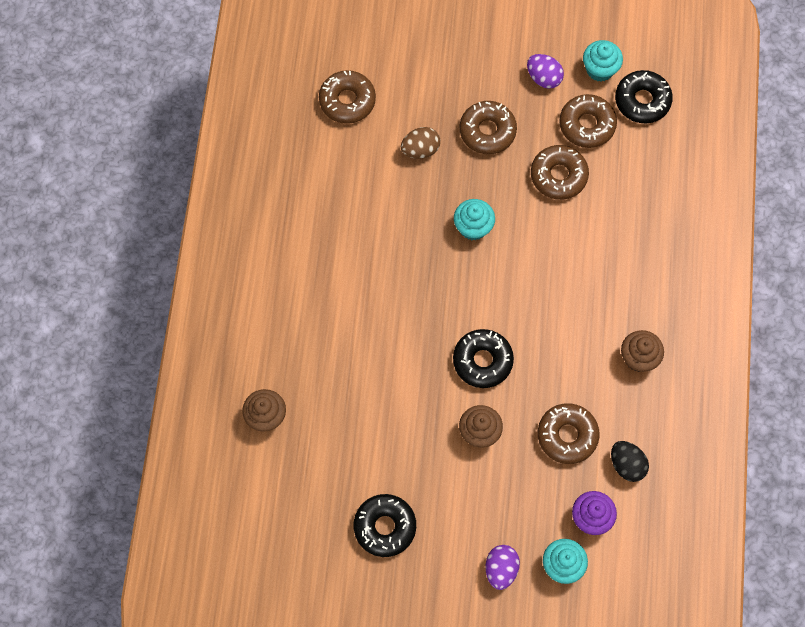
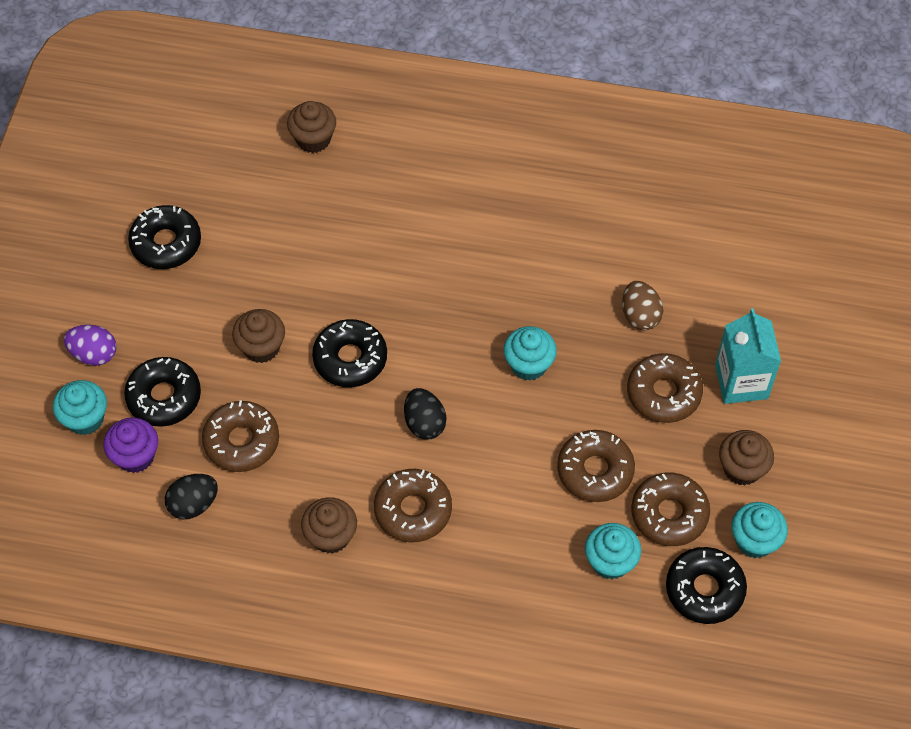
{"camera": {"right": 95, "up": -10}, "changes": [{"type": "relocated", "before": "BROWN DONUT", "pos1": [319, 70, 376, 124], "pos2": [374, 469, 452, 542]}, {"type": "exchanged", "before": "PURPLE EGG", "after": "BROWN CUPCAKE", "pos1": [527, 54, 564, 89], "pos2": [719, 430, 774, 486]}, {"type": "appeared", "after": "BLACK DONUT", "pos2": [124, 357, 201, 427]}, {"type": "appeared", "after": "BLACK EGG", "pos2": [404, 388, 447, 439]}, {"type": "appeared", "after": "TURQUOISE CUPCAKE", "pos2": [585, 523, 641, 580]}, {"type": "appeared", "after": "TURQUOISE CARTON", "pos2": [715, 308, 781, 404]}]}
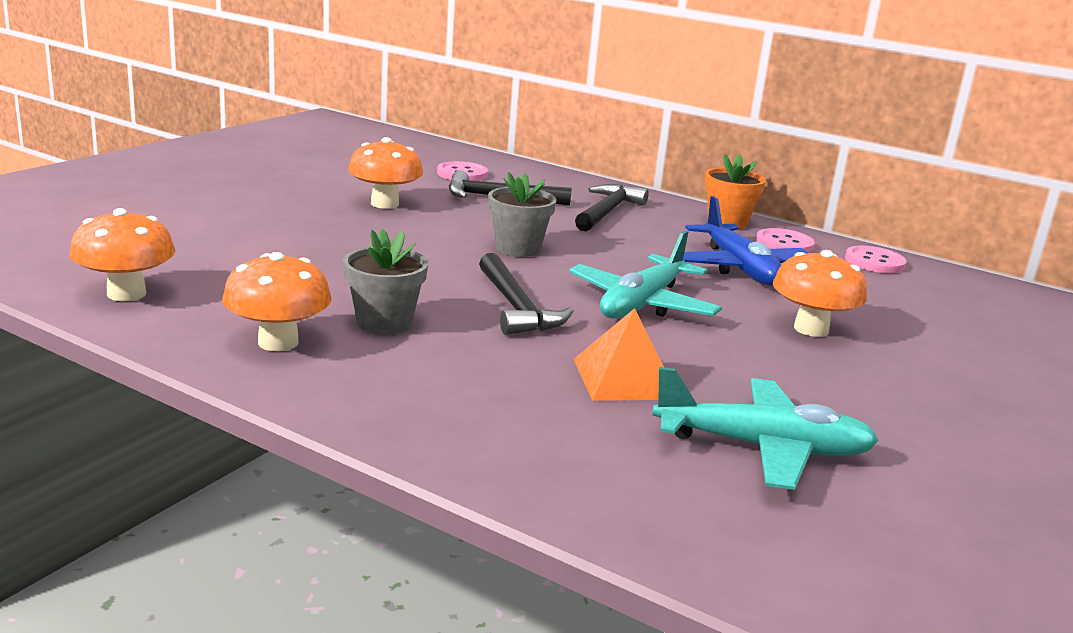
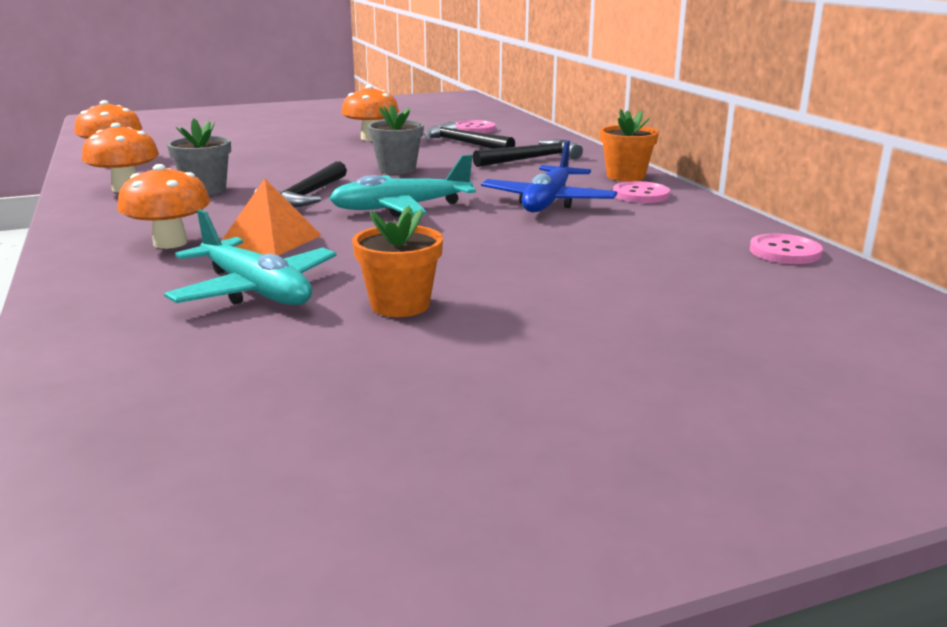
{"camera": {"right": 40, "up": 0}, "changes": [{"type": "relocated", "before": "ORANGE MUSHROOM", "pos1": [773, 250, 867, 337], "pos2": [117, 164, 211, 249]}, {"type": "relocated", "before": "PINK BUTTON", "pos1": [845, 246, 906, 273], "pos2": [750, 234, 823, 264]}, {"type": "appeared", "after": "ORANGE FLOWER POT", "pos2": [352, 205, 443, 317]}]}
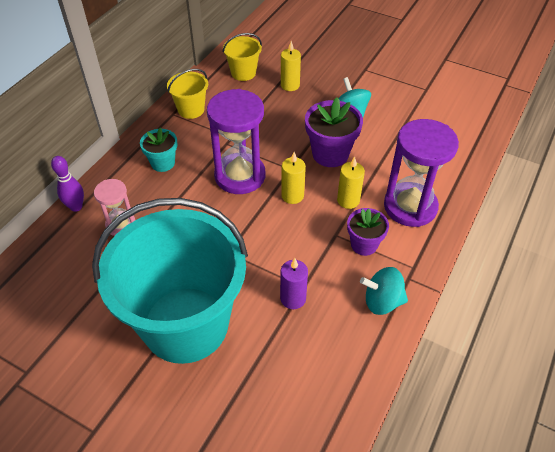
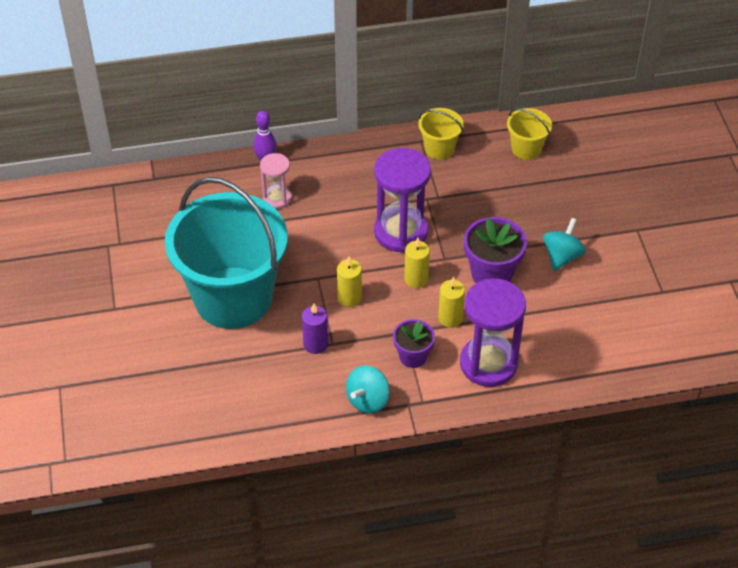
{"camera": {"right": 50, "up": 0}, "changes": [{"type": "missing", "before": "TURQUOISE FLOWER POT", "pos1": [140, 128, 177, 172]}, {"type": "relocated", "before": "YELLOW CANDLE", "pos1": [281, 41, 301, 91], "pos2": [337, 256, 362, 307]}, {"type": "spun", "before": "TURQUOISE SPINNING TOP", "pos1": [360, 267, 408, 315], "pos2": [346, 366, 390, 414], "turn": -105}]}
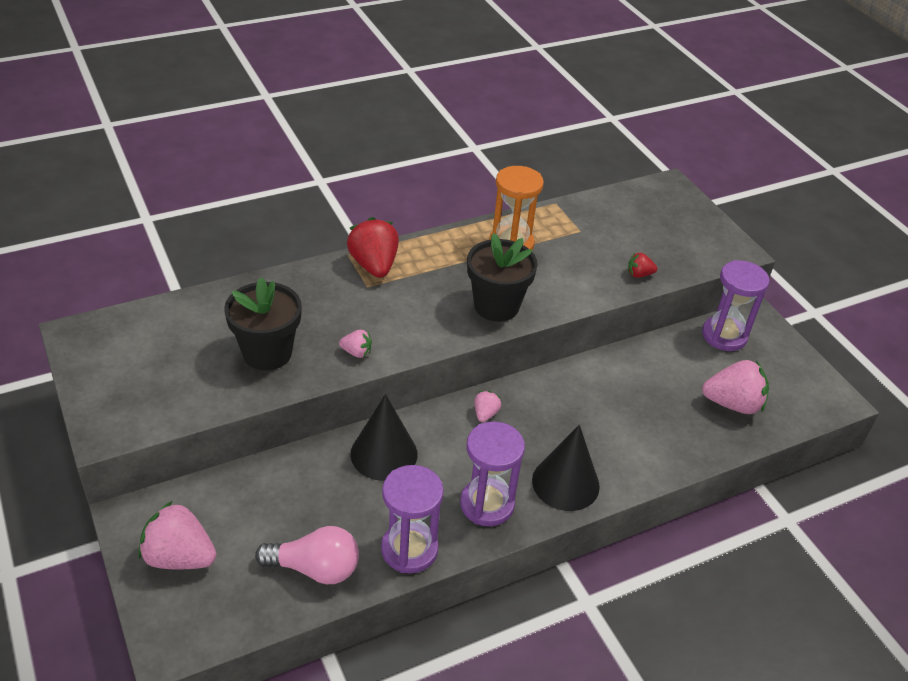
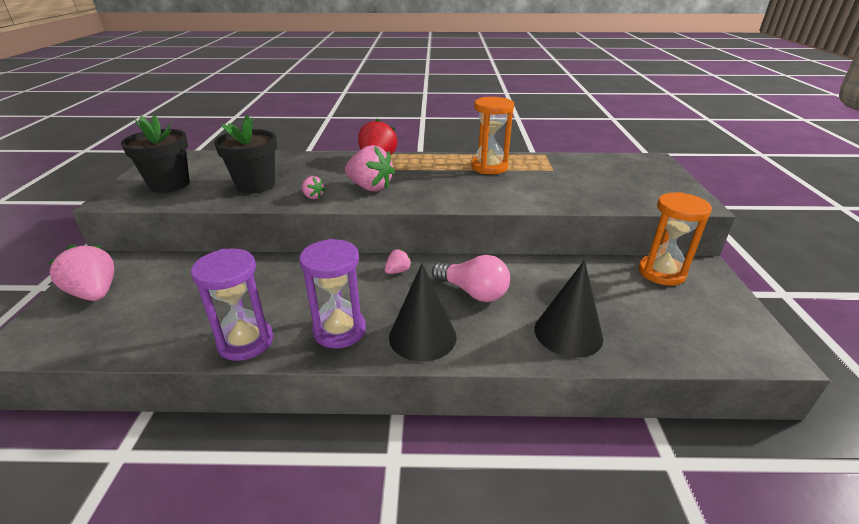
{"camera": {"right": 30, "up": -10}, "changes": [{"type": "relocated", "before": "PINK LIGHT BULB", "pos1": [255, 526, 359, 584], "pos2": [432, 255, 510, 302]}, {"type": "relocated", "before": "BLACK CONE", "pos1": [351, 394, 418, 481], "pos2": [534, 260, 603, 358]}, {"type": "relocated", "before": "BLACK FLOWER POT", "pos1": [467, 233, 538, 322], "pos2": [121, 115, 189, 193]}, {"type": "missing", "before": "RED STRAWBERRY", "pos1": [628, 253, 657, 278]}, {"type": "colour", "before": "PURPLE HOURGLASS", "after": "ORANGE HOURGLASS", "pos1": [702, 260, 770, 351], "pos2": [639, 192, 712, 286]}, {"type": "relocated", "before": "PINK STRAWBERRY", "pos1": [702, 360, 769, 414], "pos2": [345, 145, 395, 192]}]}
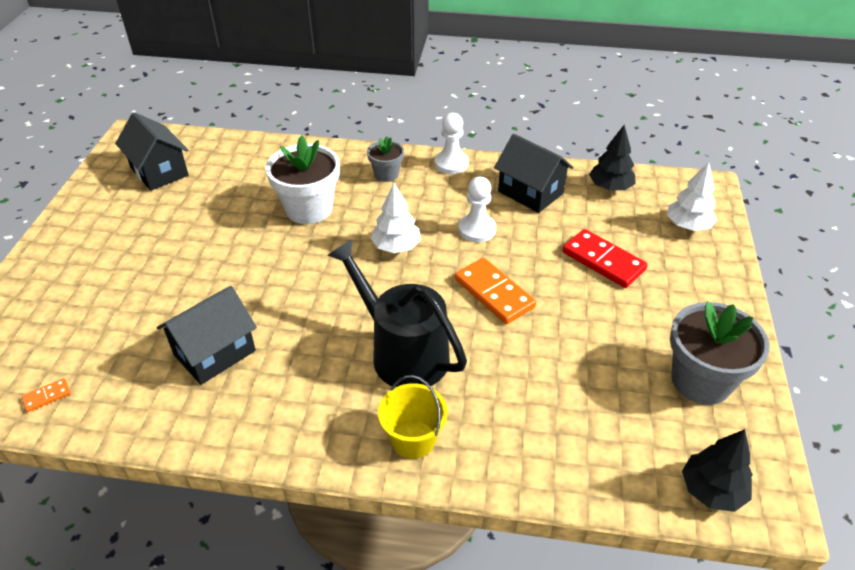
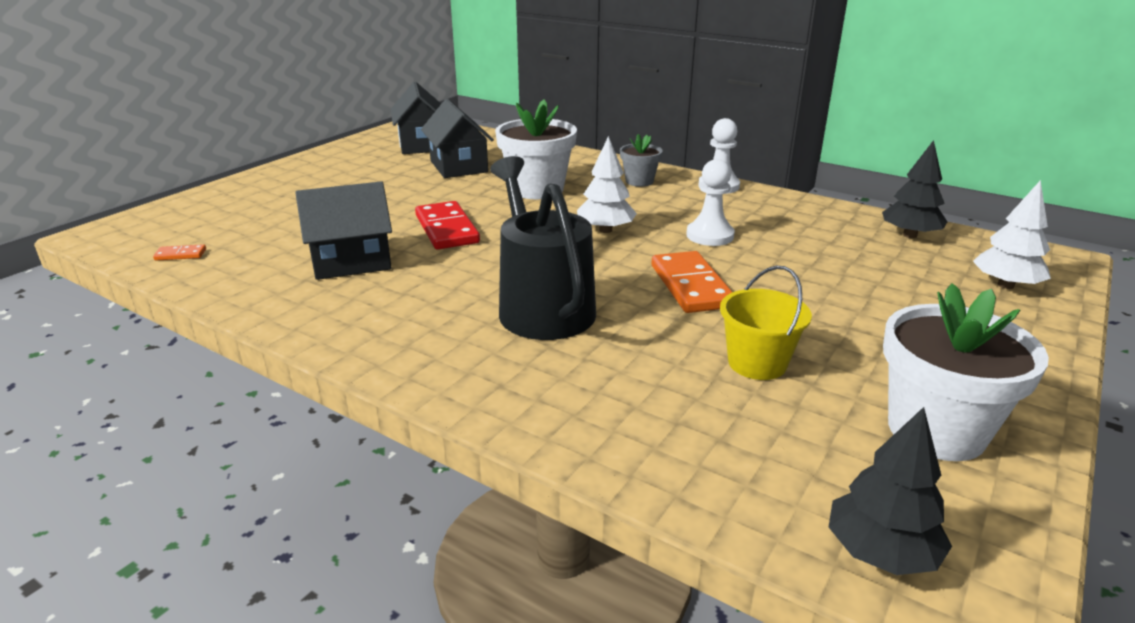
{"camera": {"right": 25, "up": -15}, "changes": [{"type": "relocated", "before": "YELLOW BUCKET", "pos1": [378, 375, 448, 459], "pos2": [720, 266, 812, 380]}, {"type": "relocated", "before": "BLACK HOUSE", "pos1": [494, 134, 574, 213], "pos2": [421, 99, 494, 178]}, {"type": "relocated", "before": "RED DOMINO", "pos1": [562, 229, 648, 288], "pos2": [415, 201, 480, 249]}, {"type": "colour", "before": "GREY FLOWER POT", "after": "WHITE FLOWER POT", "pos1": [670, 301, 770, 405], "pos2": [883, 283, 1049, 461]}]}
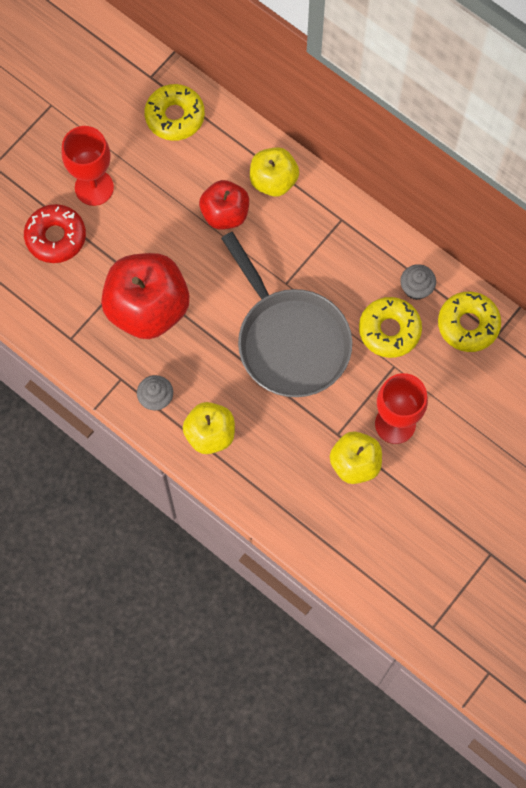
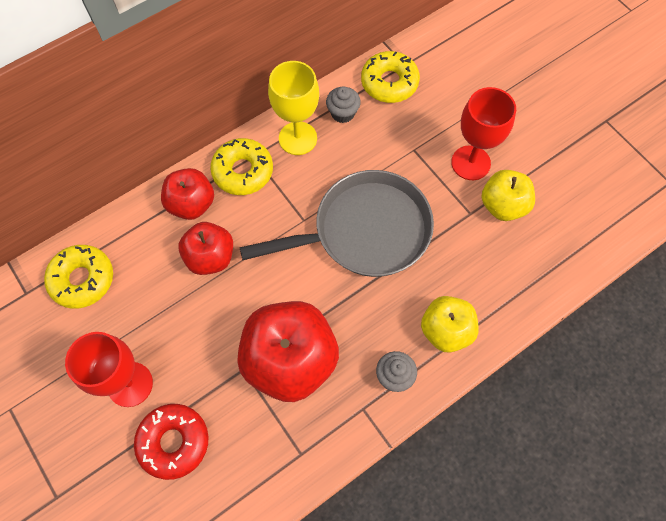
{"camera": {"right": -75, "up": -5}, "changes": [{"type": "colour", "before": "YELLOW APPLE", "after": "RED APPLE", "pos1": [250, 147, 299, 197], "pos2": [161, 168, 214, 220]}, {"type": "relocated", "before": "YELLOW DONUT", "pos1": [359, 297, 422, 358], "pos2": [210, 138, 273, 195]}, {"type": "appeared", "after": "YELLOW GOBLET", "pos2": [268, 61, 319, 155]}]}
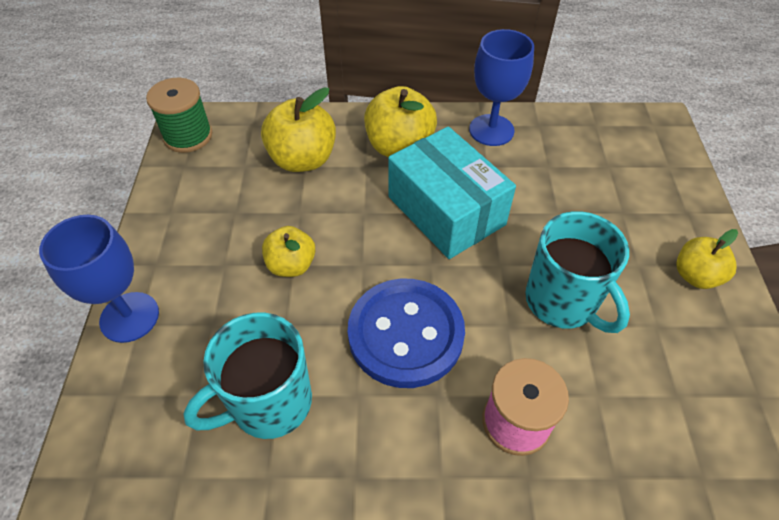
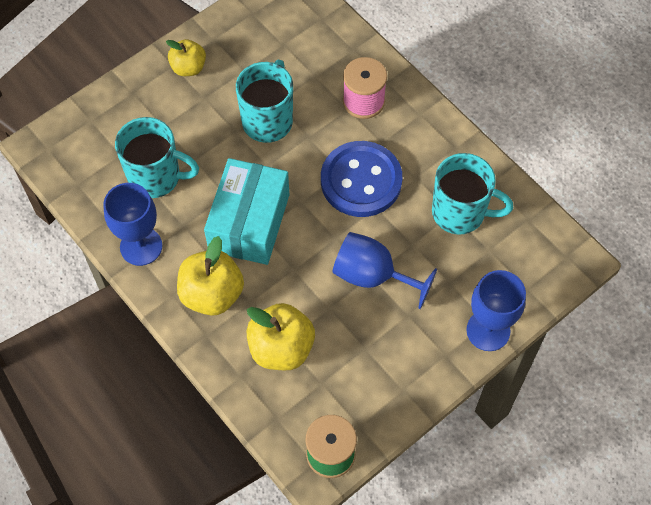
{"camera": {"right": -130, "up": 10}, "changes": [{"type": "exchanged", "before": "YELLOW APPLE", "after": "BLUE GOBLET", "pos1": [262, 226, 315, 277], "pos2": [333, 232, 437, 309]}, {"type": "appeared", "after": "TURQUOISE MUG", "pos2": [115, 117, 199, 198]}]}
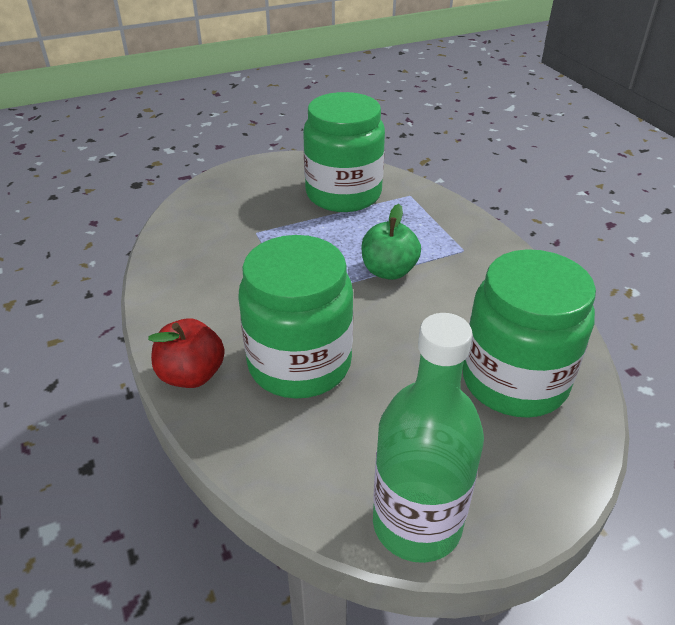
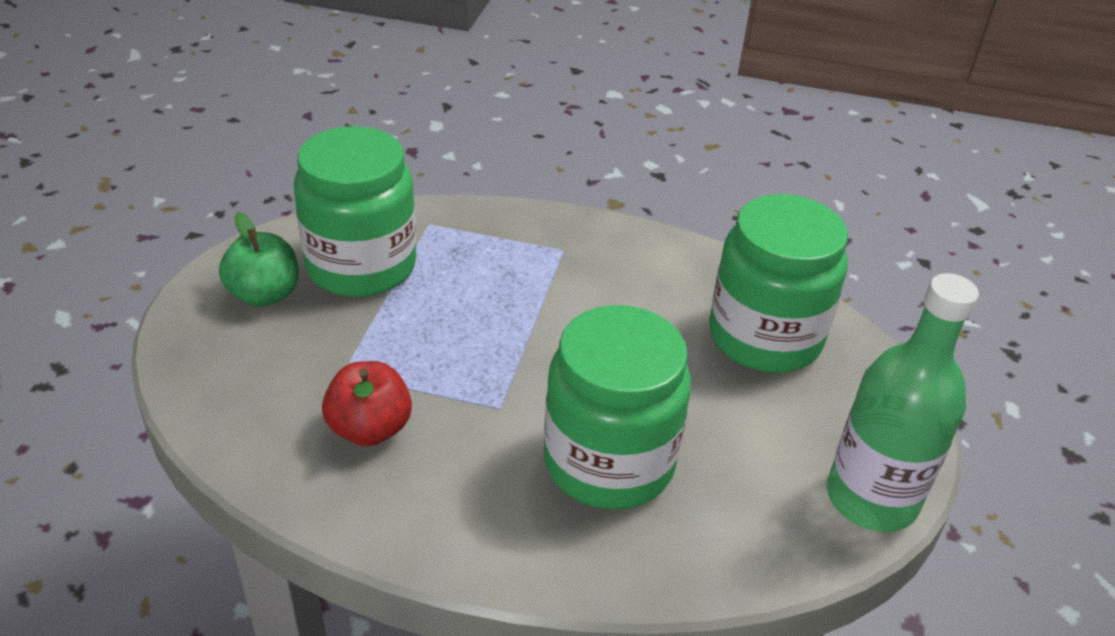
{"camera": {"right": -55, "up": 0}, "changes": [{"type": "relocated", "before": "RED APPLE", "pos1": [148, 318, 225, 388], "pos2": [322, 361, 412, 446]}, {"type": "relocated", "before": "GREEN APPLE", "pos1": [361, 204, 421, 280], "pos2": [219, 212, 299, 307]}]}
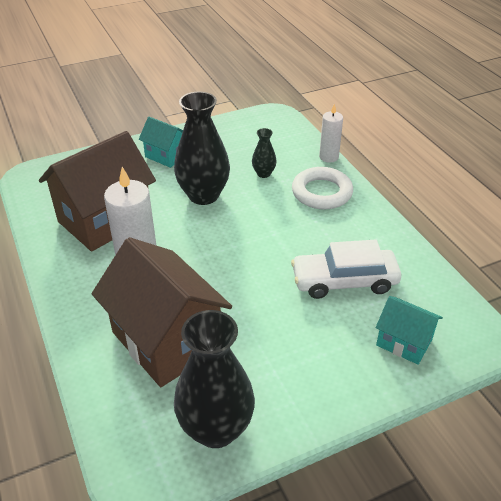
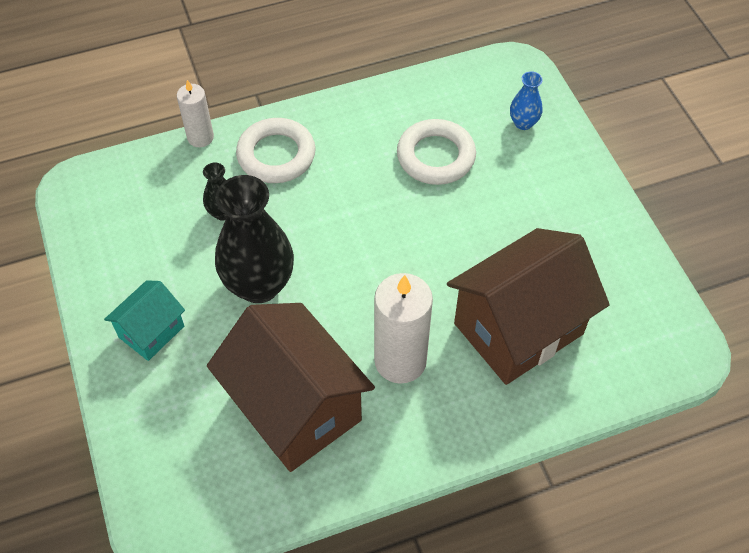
{"camera": {"right": -85, "up": 15}, "changes": [{"type": "missing", "before": "BLACK VASE", "pos1": [174, 310, 255, 448]}, {"type": "exchanged", "before": "WHITE CAR", "after": "WHITE RING", "pos1": [291, 239, 401, 299], "pos2": [397, 119, 476, 185]}, {"type": "exchanged", "before": "TURQUOISE HOUSE", "after": "BLUE VASE", "pos1": [376, 296, 443, 364], "pos2": [510, 71, 543, 130]}]}
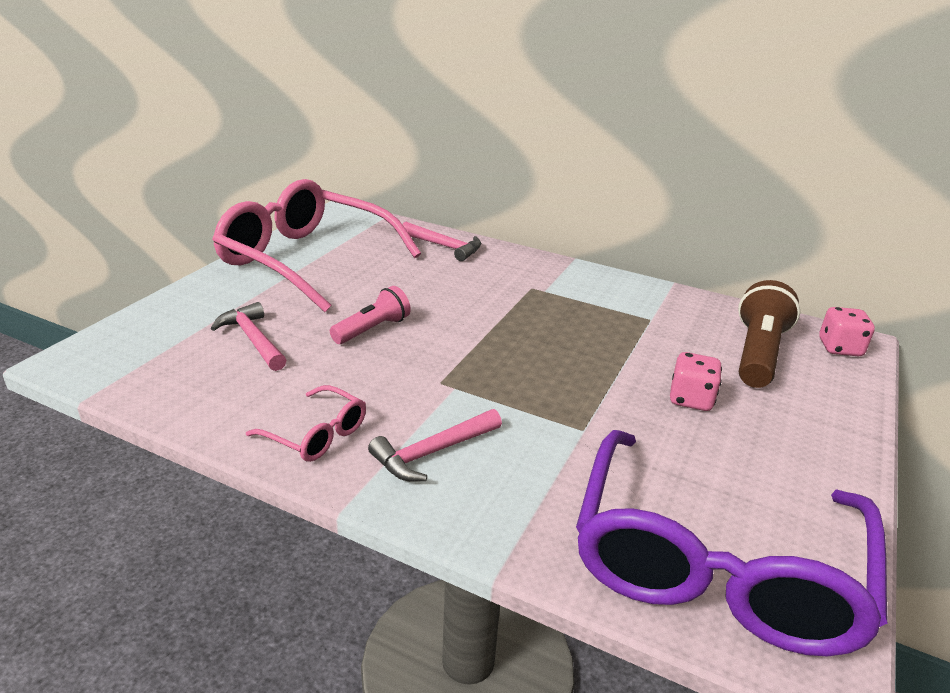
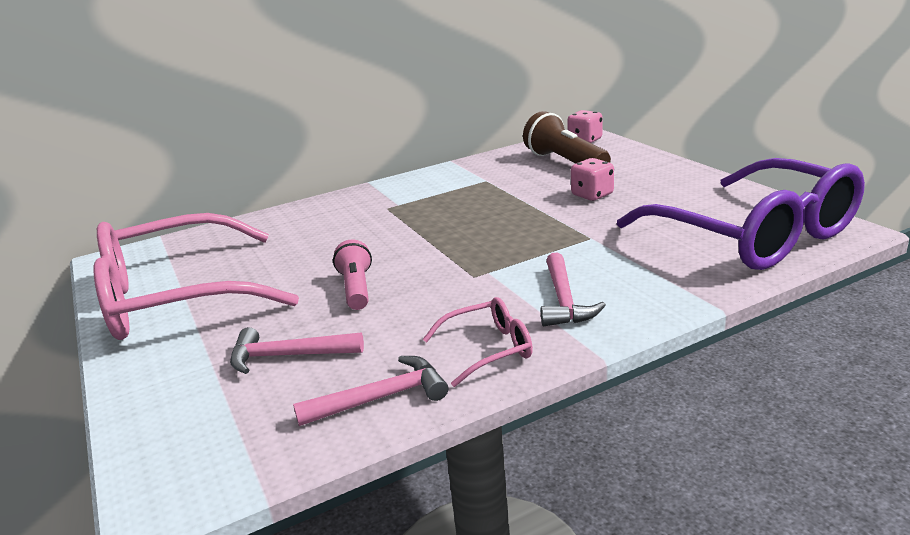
{"camera": {"right": -50, "up": -5}, "changes": [{"type": "relocated", "before": "PINK HAMMER", "pos1": [402, 222, 481, 261], "pos2": [293, 356, 448, 426]}]}
